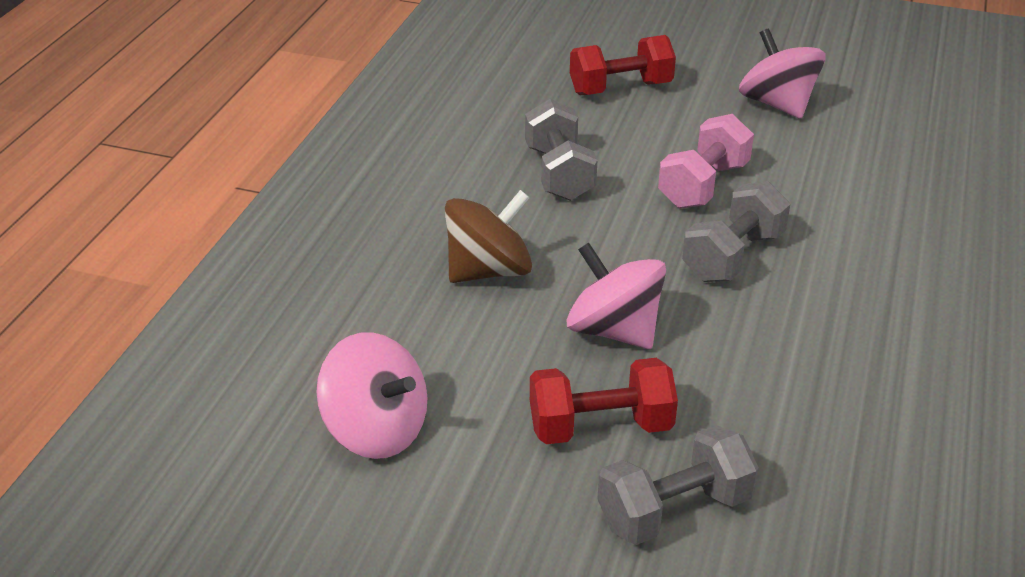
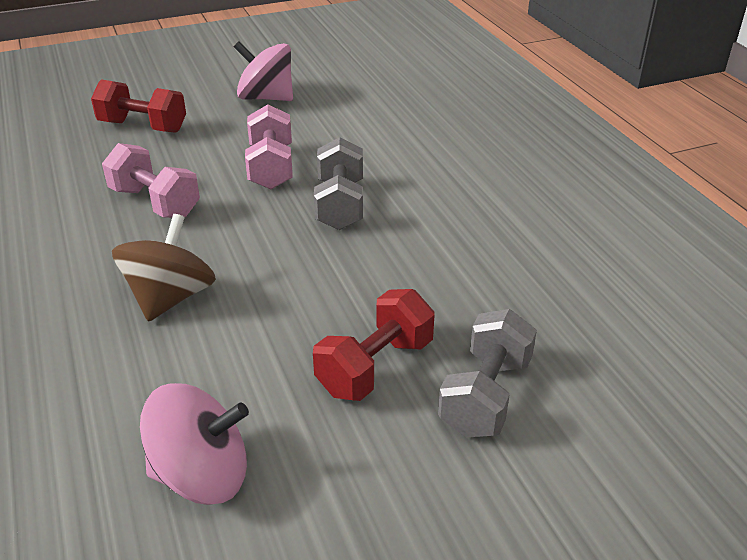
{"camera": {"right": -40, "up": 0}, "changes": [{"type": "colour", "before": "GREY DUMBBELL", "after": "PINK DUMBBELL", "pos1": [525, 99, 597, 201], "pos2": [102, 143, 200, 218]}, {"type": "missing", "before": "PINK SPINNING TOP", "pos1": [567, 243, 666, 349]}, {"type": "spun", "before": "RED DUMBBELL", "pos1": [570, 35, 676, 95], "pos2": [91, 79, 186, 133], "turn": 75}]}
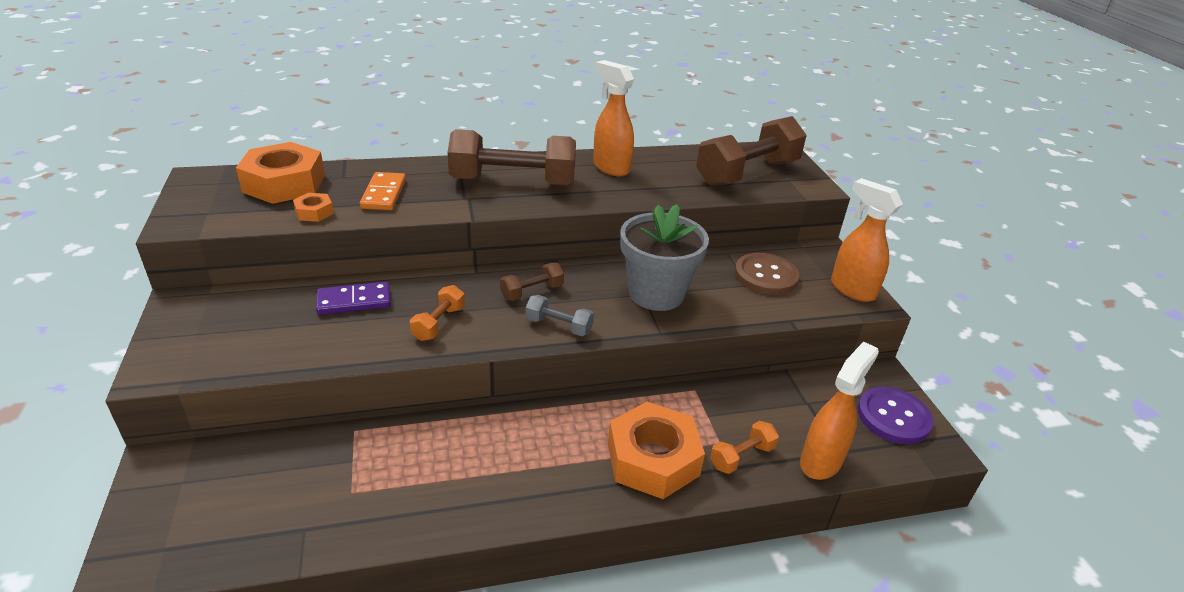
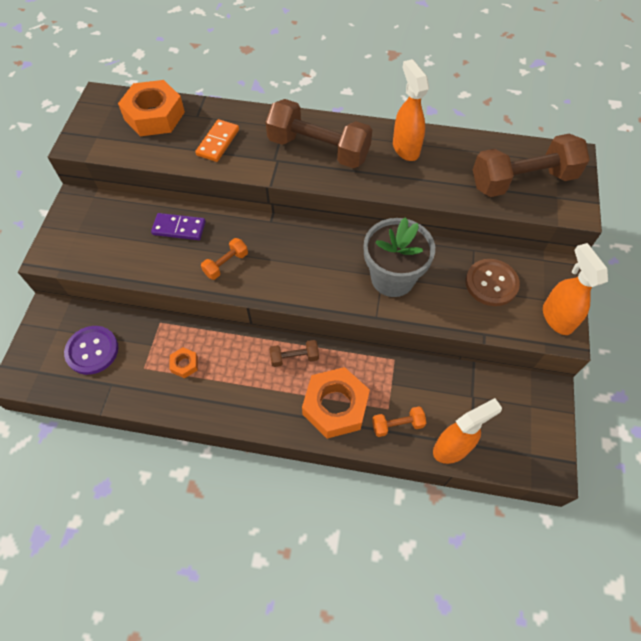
{"camera": {"right": 25, "up": 25}, "changes": [{"type": "relocated", "before": "ORANGE NUT", "pos1": [293, 193, 334, 222], "pos2": [169, 347, 198, 378]}, {"type": "relocated", "before": "BROWN DUMBBELL", "pos1": [500, 263, 564, 301], "pos2": [269, 340, 319, 367]}, {"type": "missing", "before": "GREY DUMBBELL", "pos1": [526, 295, 594, 336]}, {"type": "relocated", "before": "PURPLE BUTTON", "pos1": [858, 387, 934, 444], "pos2": [64, 326, 118, 375]}]}
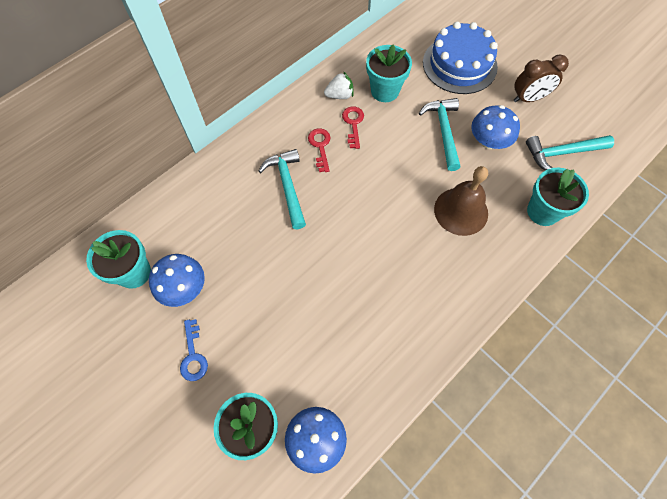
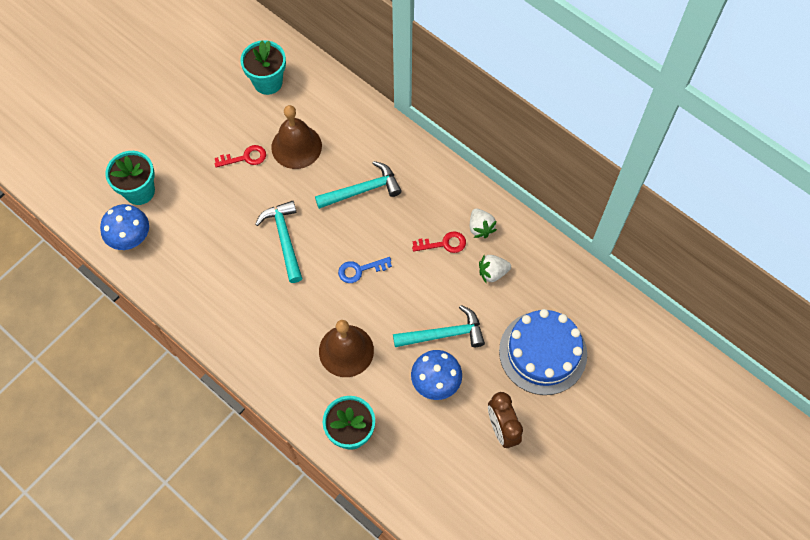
{"camera": {"right": 85, "up": 0}, "changes": [{"type": "missing", "before": "BLUE MUSHROOM", "pos1": [149, 254, 205, 307]}, {"type": "relocated", "before": "BLUE KEY", "pos1": [180, 319, 208, 381], "pos2": [338, 257, 392, 283]}, {"type": "relocated", "before": "RED KEY", "pos1": [308, 128, 331, 172], "pos2": [215, 145, 266, 168]}, {"type": "exchanged", "before": "TURQUOISE FLOWER POT", "after": "WHITE STRAWBERRY", "pos1": [366, 44, 412, 102], "pos2": [479, 255, 511, 283]}, {"type": "relocated", "before": "TURQUOISE HAMMER", "pos1": [526, 135, 614, 170], "pos2": [255, 201, 302, 283]}, {"type": "appeared", "after": "BROWN BELL", "pos2": [271, 105, 322, 169]}]}
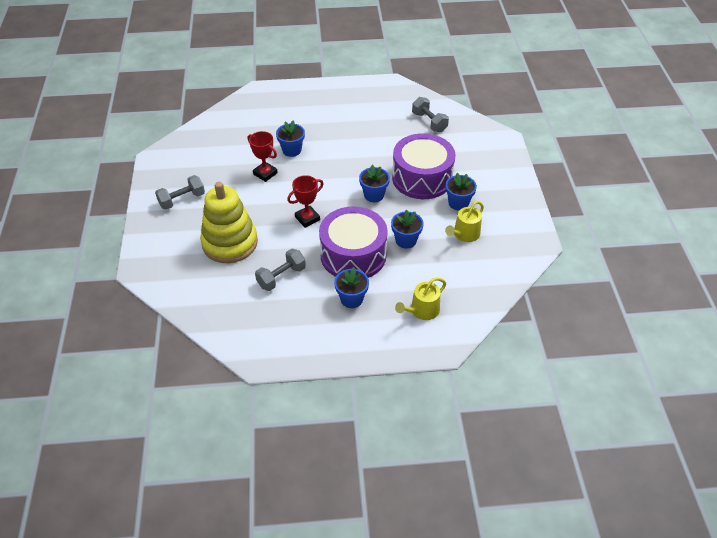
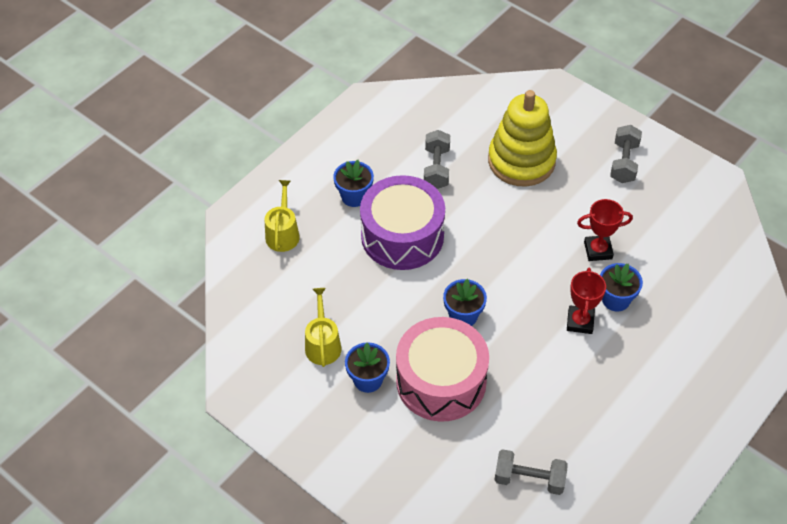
{"camera": {"right": 135, "up": 5}, "changes": [{"type": "relocated", "before": "RED TROPHY", "pos1": [287, 175, 324, 228], "pos2": [567, 268, 606, 334]}, {"type": "missing", "before": "BLUE FLOWER POT", "pos1": [391, 209, 424, 249]}, {"type": "colour", "before": "PURPLE DRUM", "after": "PINK DRUM", "pos1": [392, 133, 456, 199], "pos2": [396, 317, 489, 422]}]}
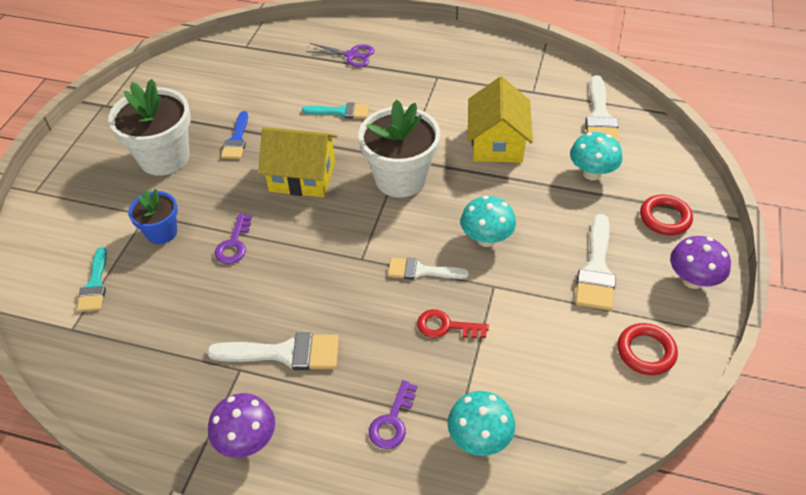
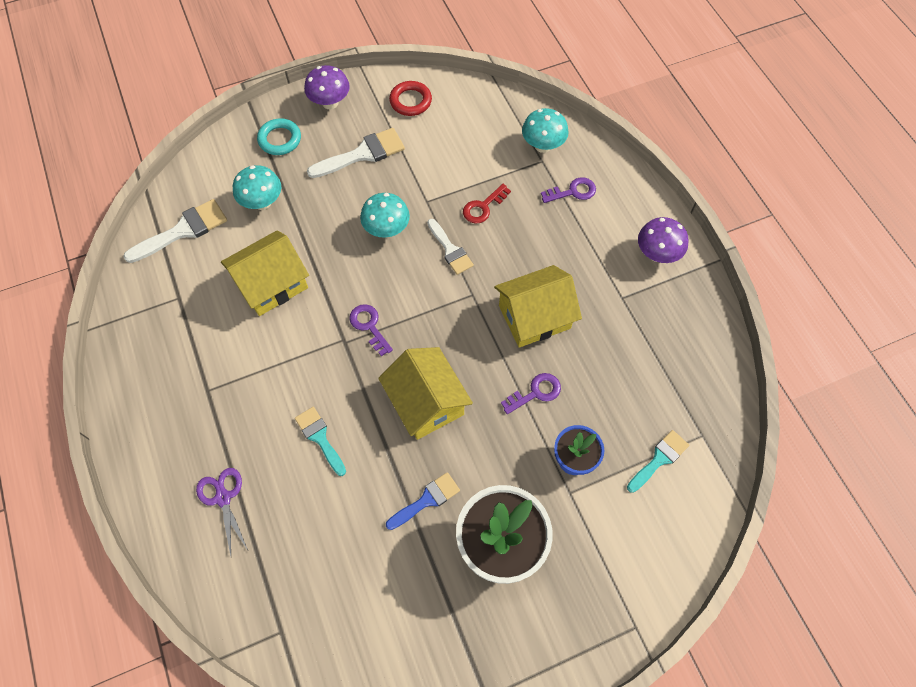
{"camera": {"right": -130, "up": 15}, "changes": [{"type": "missing", "before": "WHITE BRUSH", "pos1": [207, 333, 339, 370]}, {"type": "exchanged", "before": "WHITE FLOWER POT", "after": "PURPLE KEY", "pos1": [358, 100, 440, 198], "pos2": [349, 304, 393, 356]}, {"type": "spun", "before": "RED KEY", "pos1": [417, 309, 489, 338], "pos2": [463, 184, 511, 224], "turn": 75}, {"type": "colour", "before": "RED RING", "after": "TURQUOISE RING", "pos1": [640, 195, 693, 235], "pos2": [257, 118, 301, 155]}, {"type": "appeared", "after": "YELLOW HOUSE", "pos2": [494, 265, 582, 348]}]}
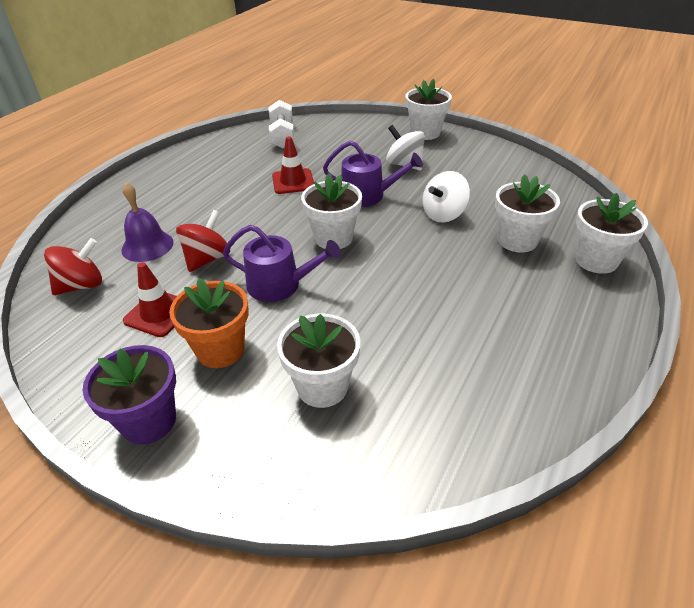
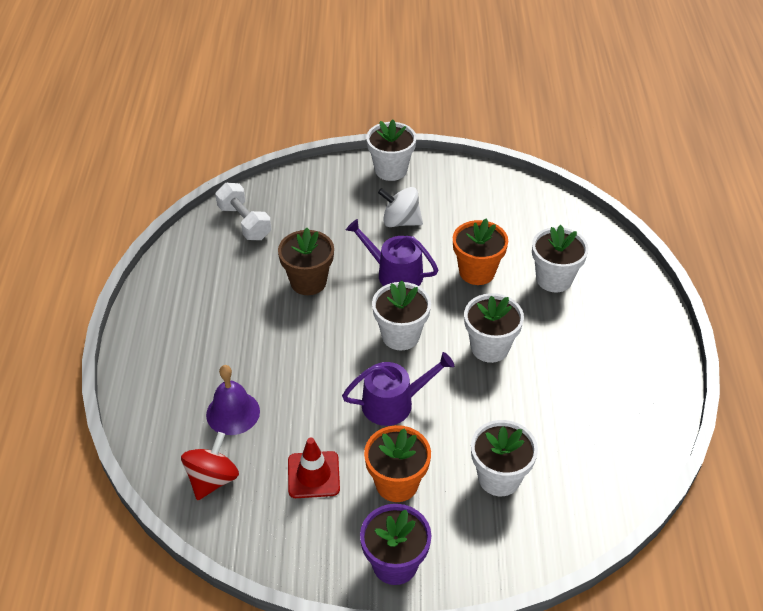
{"camera": {"right": -30, "up": 5}, "changes": [{"type": "missing", "before": "RED SPINNING TOP", "pos1": [176, 210, 230, 272]}, {"type": "exchanged", "before": "RED TRAFFIC CONE", "after": "BROWN FLOWER POT", "pos1": [272, 136, 314, 194], "pos2": [278, 228, 334, 295]}, {"type": "spun", "before": "PURPLE WATERING CAN", "pos1": [323, 141, 423, 207], "pos2": [346, 219, 438, 286], "turn": -135}, {"type": "exchanged", "before": "WHITE SPINNING TOP", "after": "ORANGE FLOWER POT", "pos1": [423, 171, 470, 223], "pos2": [453, 218, 508, 285]}, {"type": "relocated", "before": "WHITE FLOWER POT", "pos1": [575, 193, 648, 274], "pos2": [464, 293, 524, 363]}]}
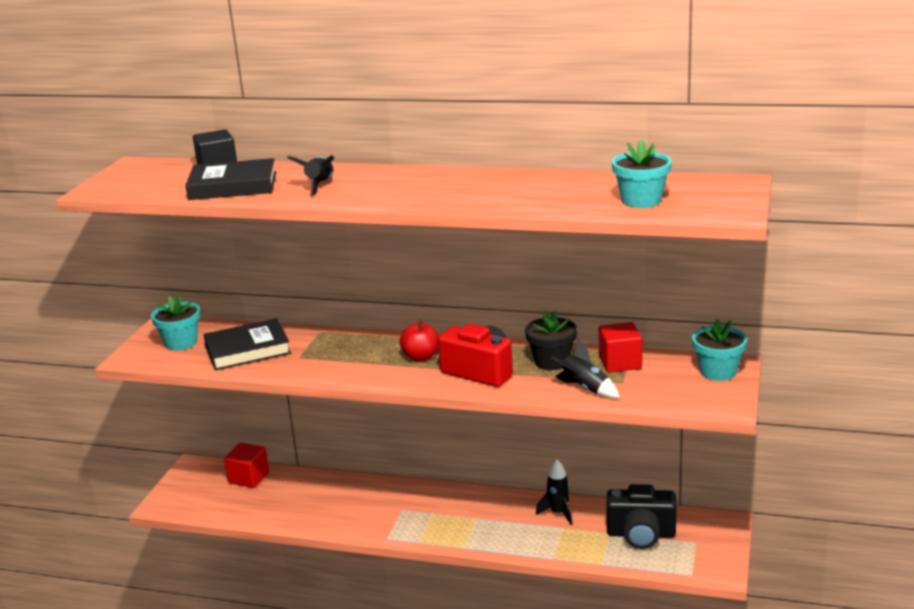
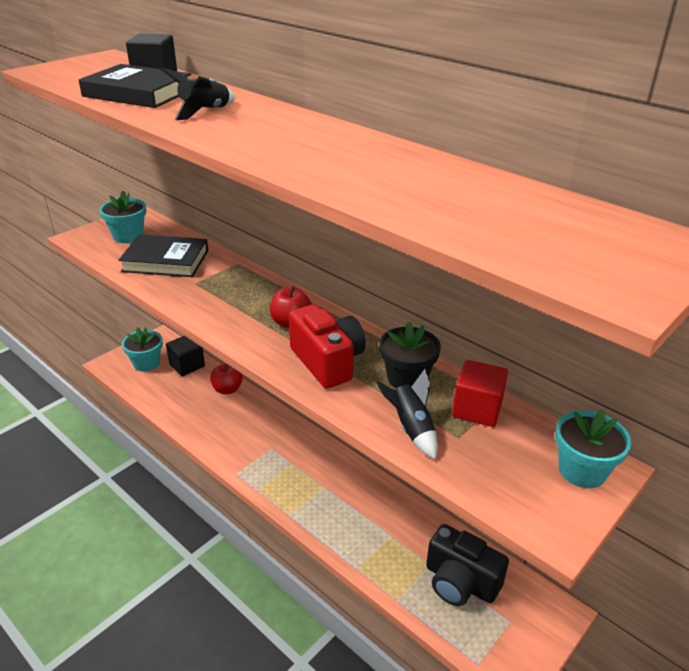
{"camera": {"right": 25, "up": 10}, "changes": [{"type": "colour", "before": "RED CUBE", "after": "BLACK CUBE", "pos1": [224, 443, 269, 488], "pos2": [166, 336, 205, 376]}, {"type": "missing", "before": "BLACK ROCKET", "pos1": [536, 459, 573, 525]}, {"type": "relocated", "before": "TURQUOISE FLOWER POT", "pos1": [612, 139, 672, 208], "pos2": [122, 327, 163, 372]}, {"type": "appeared", "after": "RED APPLE", "pos2": [210, 363, 243, 394]}]}
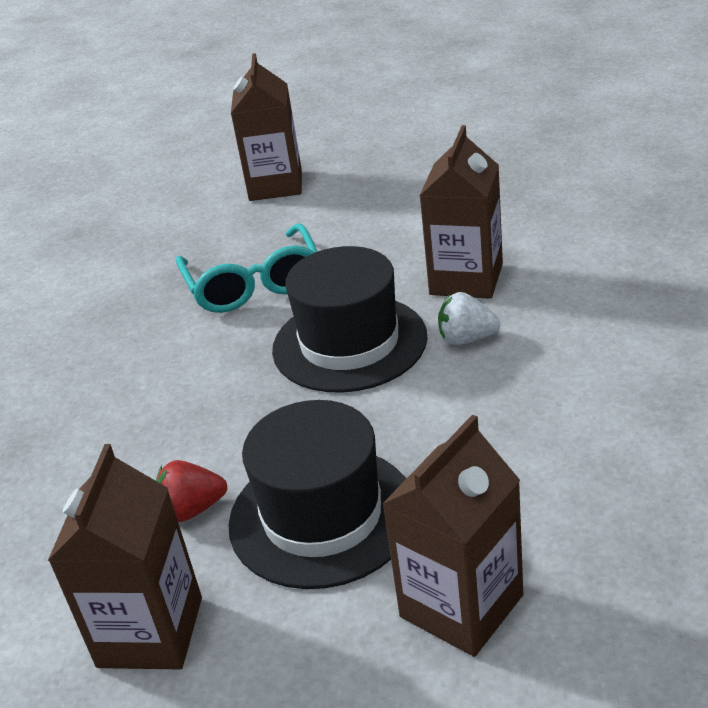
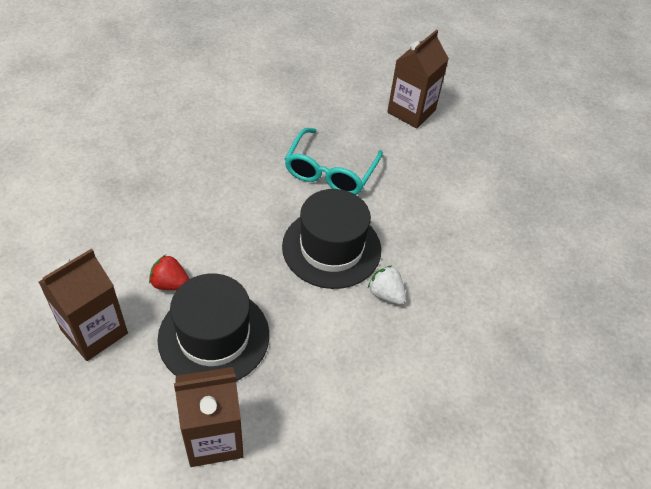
{"camera": {"right": 30, "up": 15}, "changes": [{"type": "missing", "before": "BROWN CARTON", "pos1": [420, 125, 503, 299]}]}
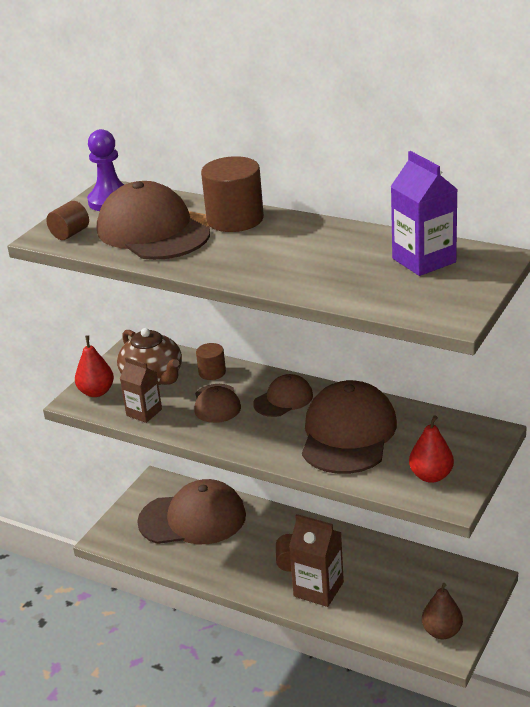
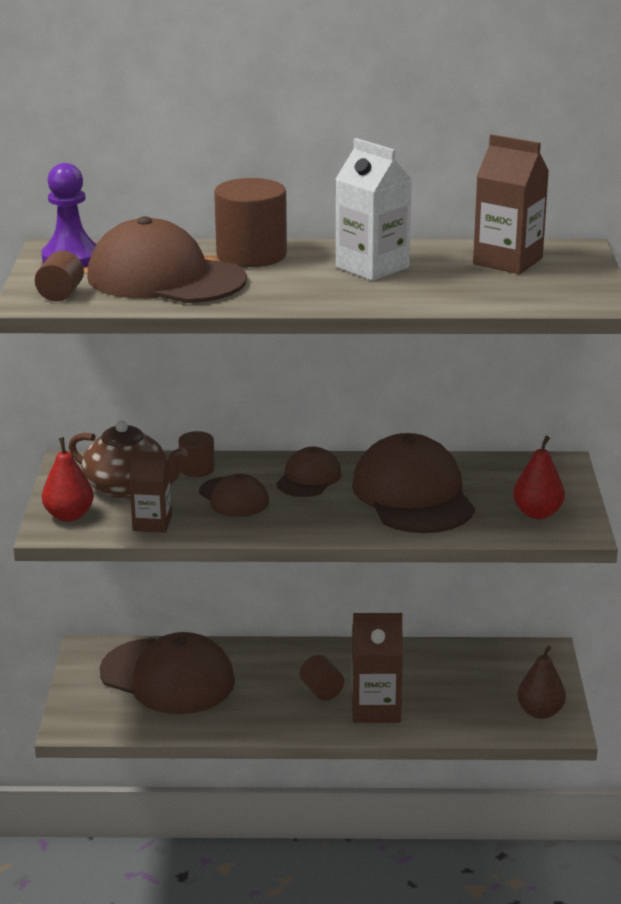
{"camera": {"right": -30, "up": -5}, "changes": [{"type": "spun", "before": "BROWN CAP", "pos1": [137, 479, 246, 544], "pos2": [100, 632, 235, 714], "turn": 60}, {"type": "colour", "before": "PURPLE CARTON", "after": "BROWN CARTON", "pos1": [390, 151, 458, 276], "pos2": [473, 134, 549, 274]}, {"type": "appeared", "after": "WHITE CARTON", "pos2": [336, 138, 412, 281]}]}
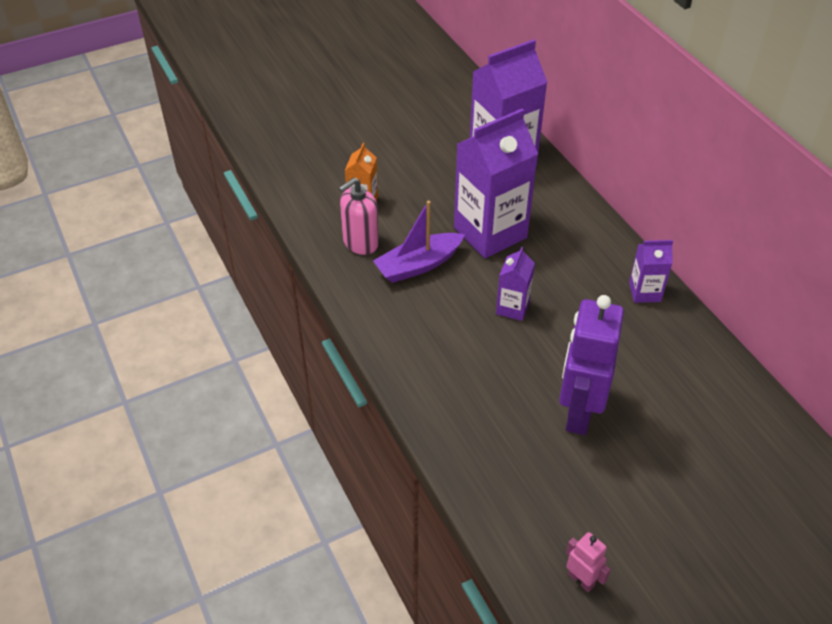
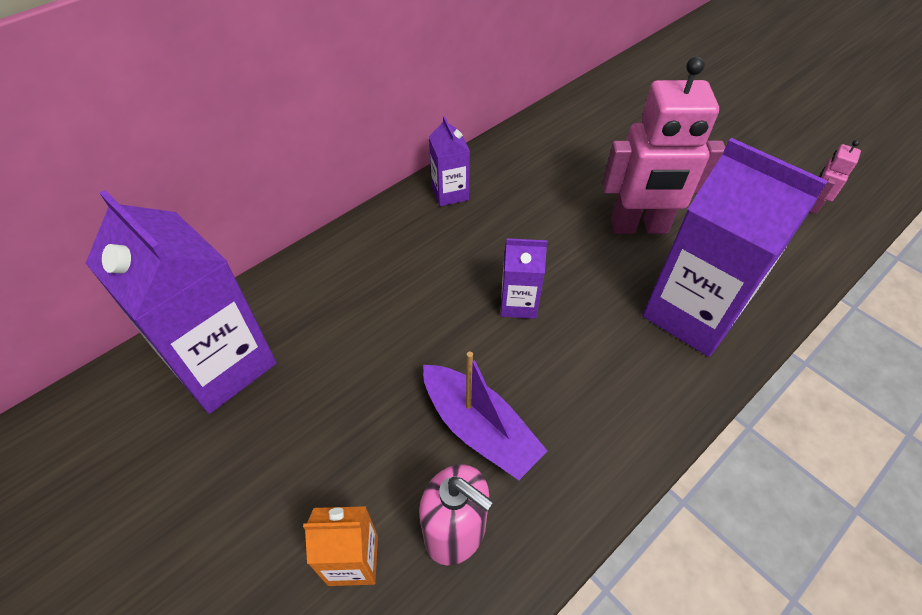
{"camera": {"right": -105, "up": 5}, "changes": [{"type": "relocated", "before": "PURPLE CARTON", "pos1": [454, 109, 538, 258], "pos2": [643, 138, 828, 357]}, {"type": "colour", "before": "PURPLE ROBOT", "after": "PINK ROBOT", "pos1": [559, 295, 624, 435], "pos2": [602, 56, 726, 234]}]}
